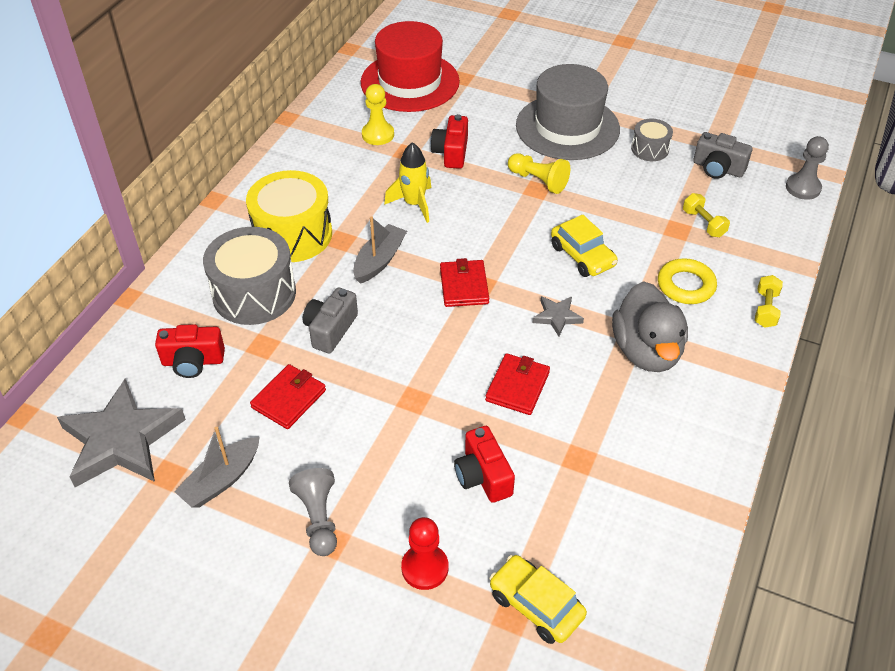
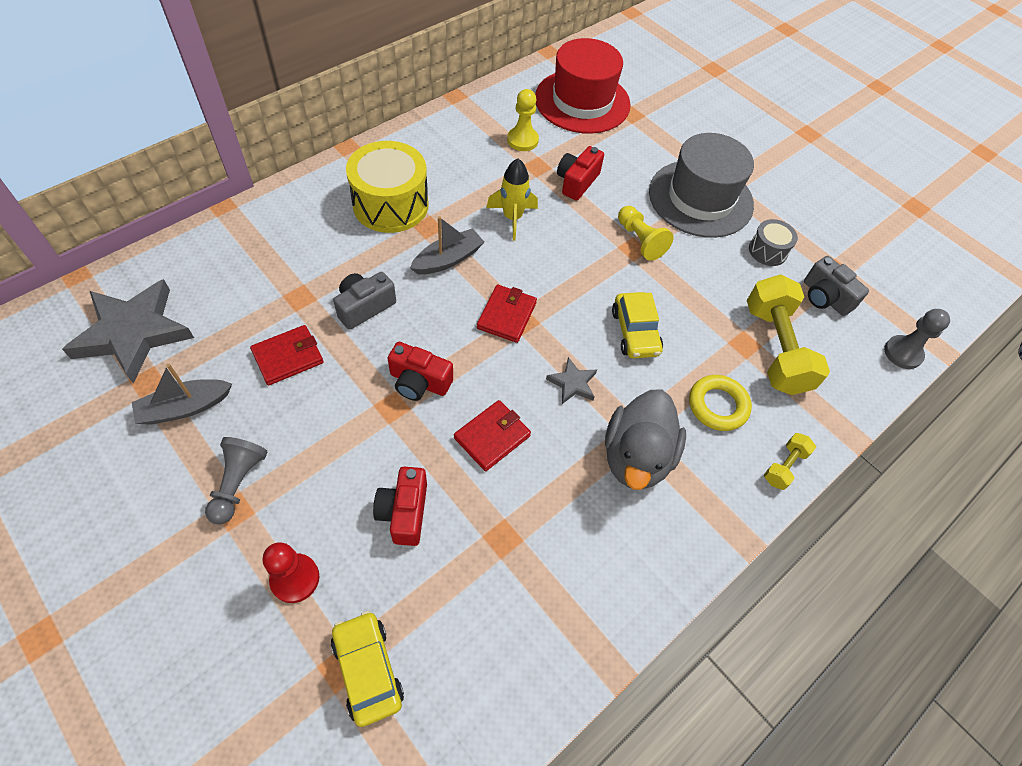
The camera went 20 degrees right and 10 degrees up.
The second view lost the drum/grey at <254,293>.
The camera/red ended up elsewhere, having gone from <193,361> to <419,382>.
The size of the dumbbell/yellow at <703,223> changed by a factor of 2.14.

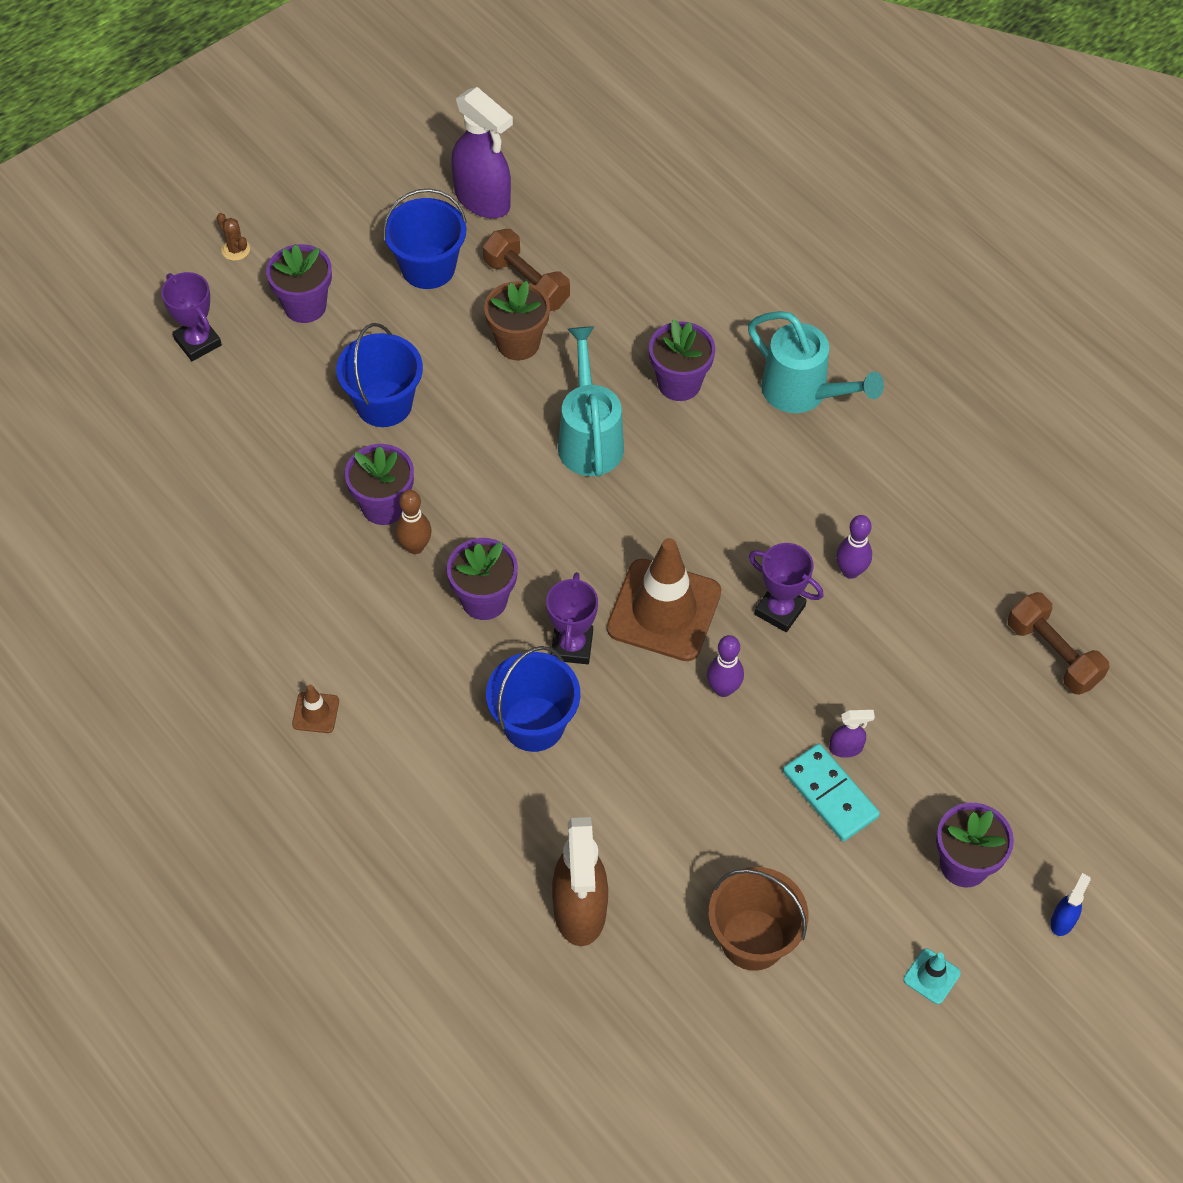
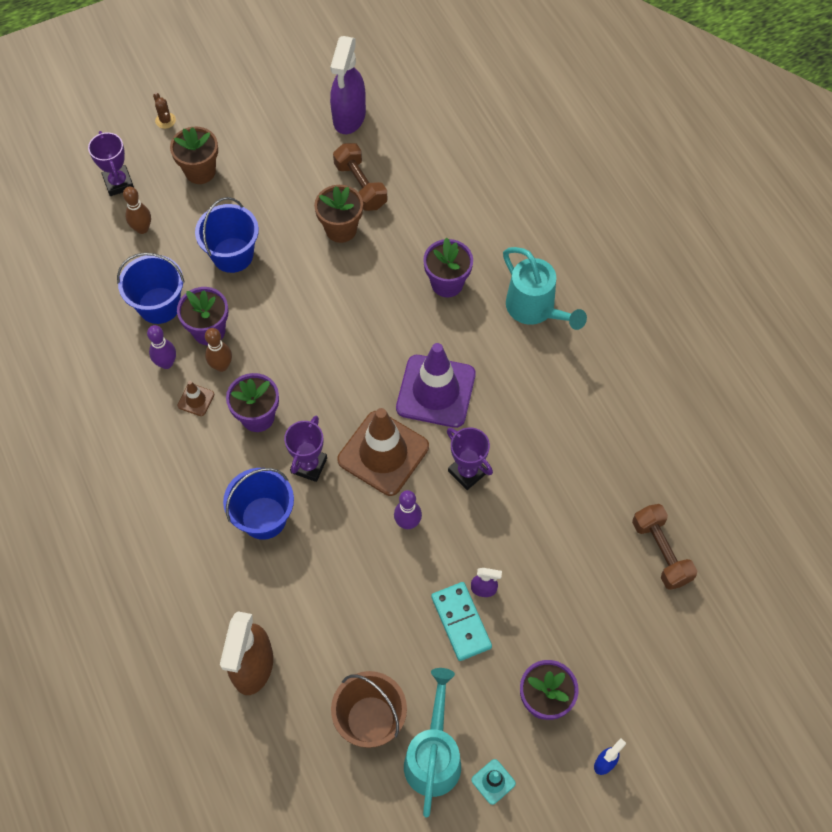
The camera went 15 degrees right and 5 degrees up.
The second view gained the bowling pin/brown at <142,228>.
The second view gained the traffic cone/purple at <436,391>.
The traffic cone/brown ended up elsewhere, having gone from <315,712> to <196,400>.
The bucket/blue ended up elsewhere, having gone from <428,267> to <159,305>.
The watering can/turquoise ended up elsewhere, having gone from <589,438> to <433,756>.
The bowling pin/purple ended up elsewhere, having gone from <850,571> to <166,363>.
What was the flower pot/purple at <305,306> turned into the flower pot/brown at <200,171>.
The spray bottle/purple at <483,200> ended up facing another way, 45 degrees clockwise from before.

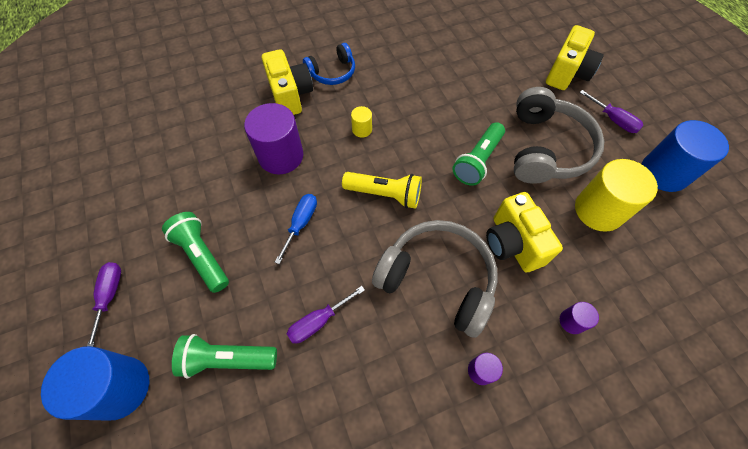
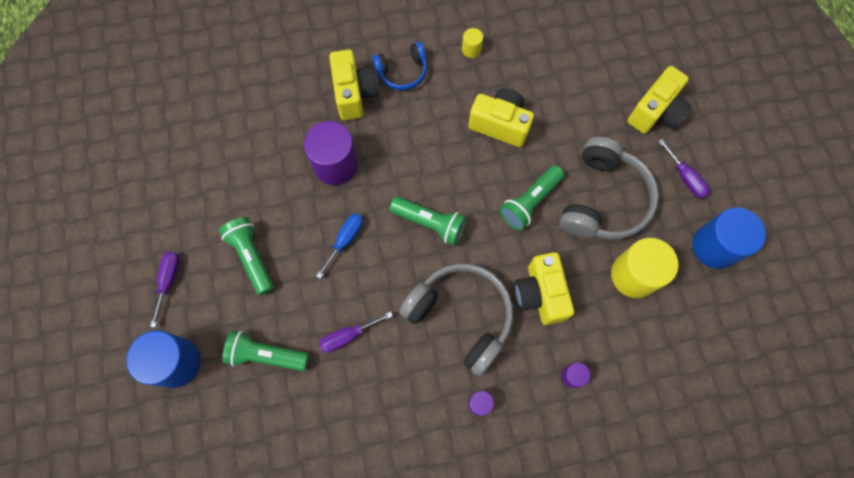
The camera went 10 degrees right and 10 degrees up.
The second view gained the camera/yellow at <500,124>.
The cylinder/yellow ended up elsewhere, having gone from <362,129> to <471,49>.
What was the flashlight/yellow at <385,194> turned into the flashlight/green at <430,223>.

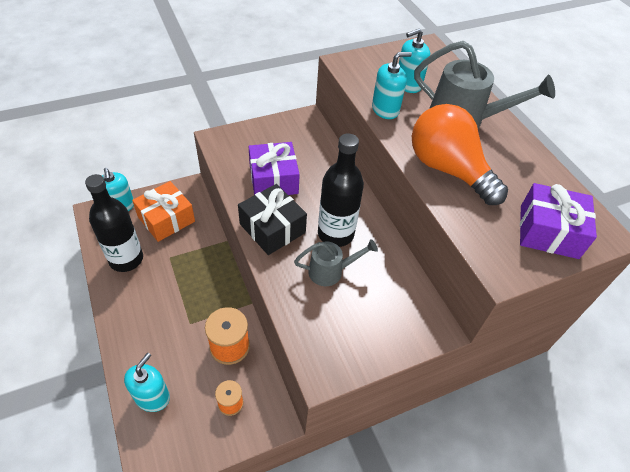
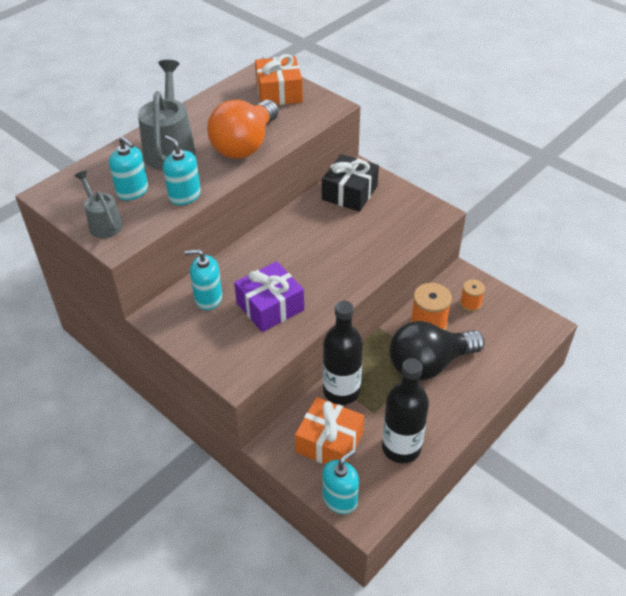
The camera went 110 degrees left and 5 degrees down.
The second view gained the light bulb/black at <429,364>.
The soap dispenser/turquoise ended up elsewhere, having gone from <152,397> to <208,298>.
The gift/black ended up elsewhere, having gone from <272,228> to <349,193>.
The watering can/grey ended up elsewhere, having gone from <331,271> to <103,223>.
The bottle/black ended up elsewhere, having gone from <335,234> to <341,391>.
What was the gift/purple at <548,231> turned into the gift/orange at <279,92>.

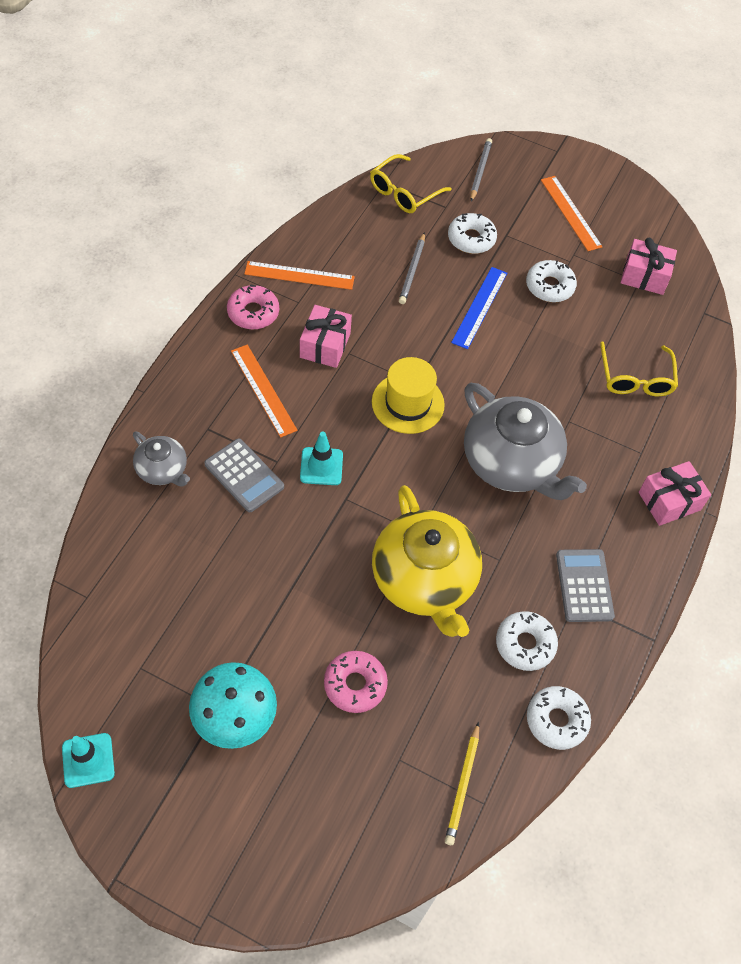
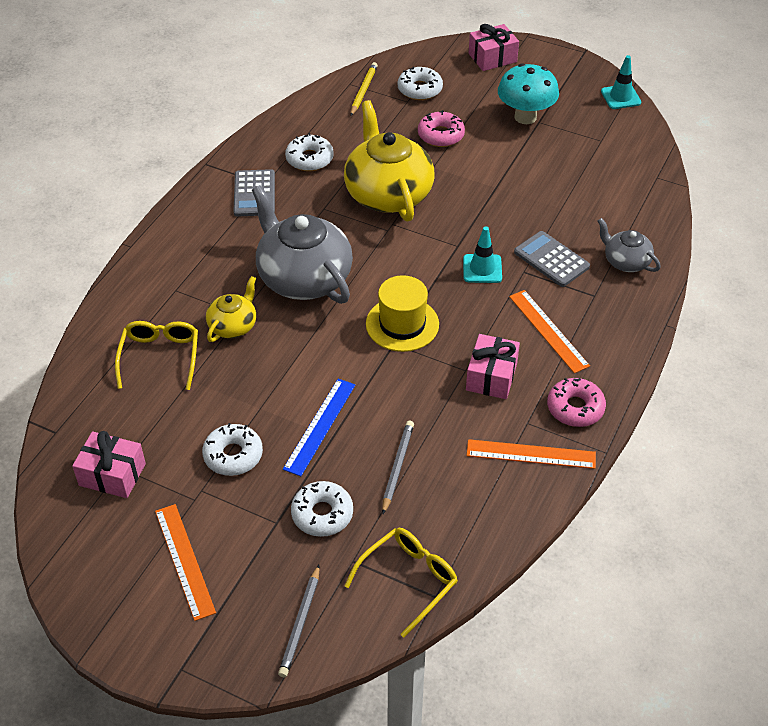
The camera went 175 degrees left and 10 degrees down.
The second view gained the teapot/yellow at <233,326>.
The donut/white ended up elsewhere, having gone from <556,720> to <420,89>.
The gift/pink ended up elsewhere, having gone from <669,501> to <492,58>.

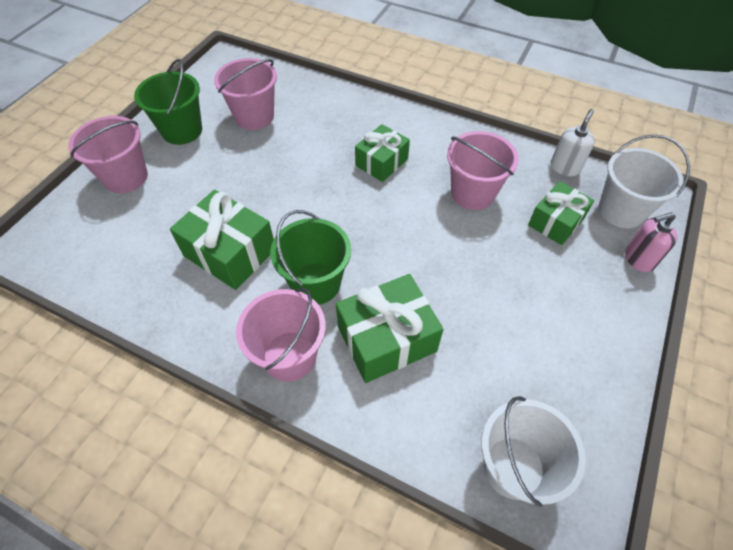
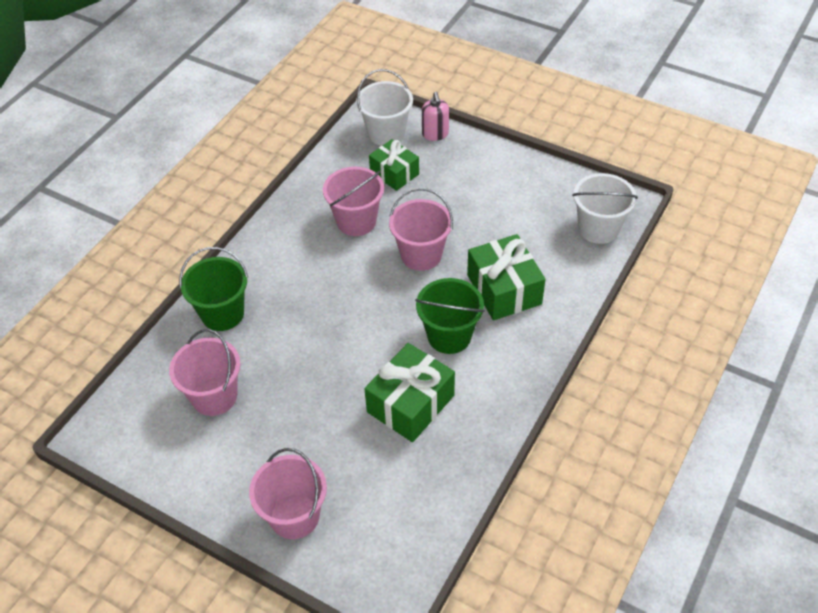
The camera went 85 degrees left and 5 degrees down.
The second view lost the gift/green at <381,162>.
The second view lost the soap dispenser/white at <565,167>.
The bucket/green ended up elsewhere, having gone from <182,131> to <222,314>.
The bucket/pink ended up elsewhere, having gone from <289,356> to <421,255>.

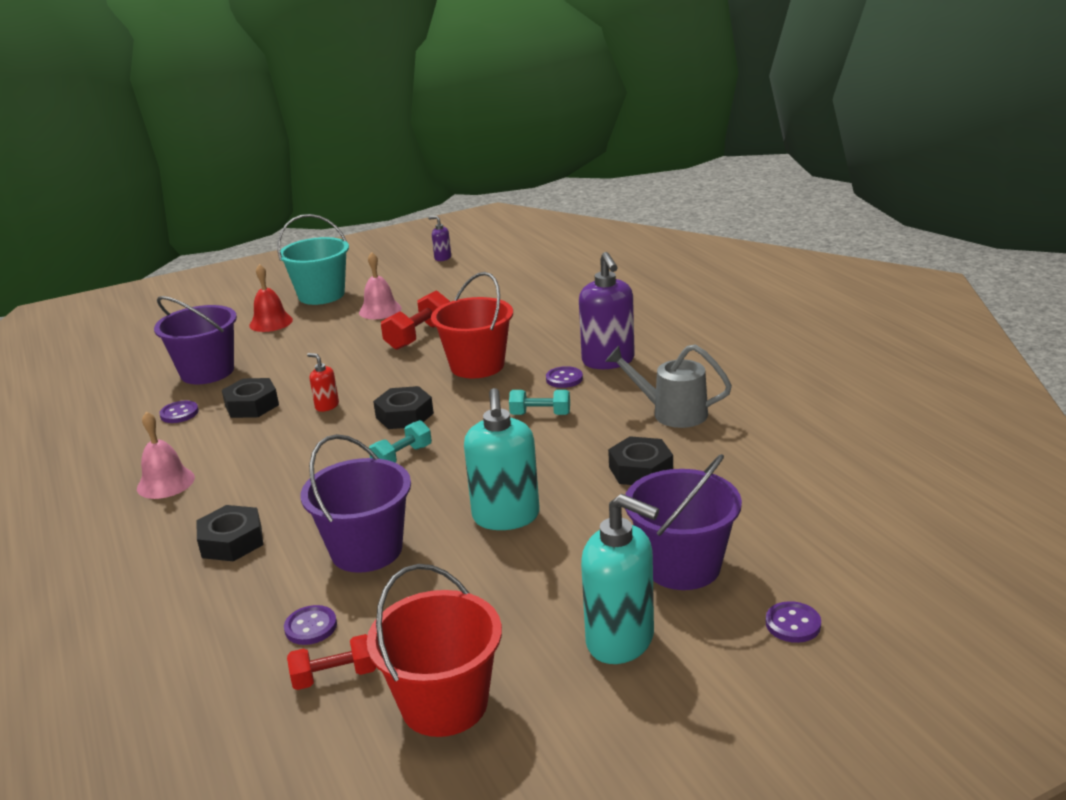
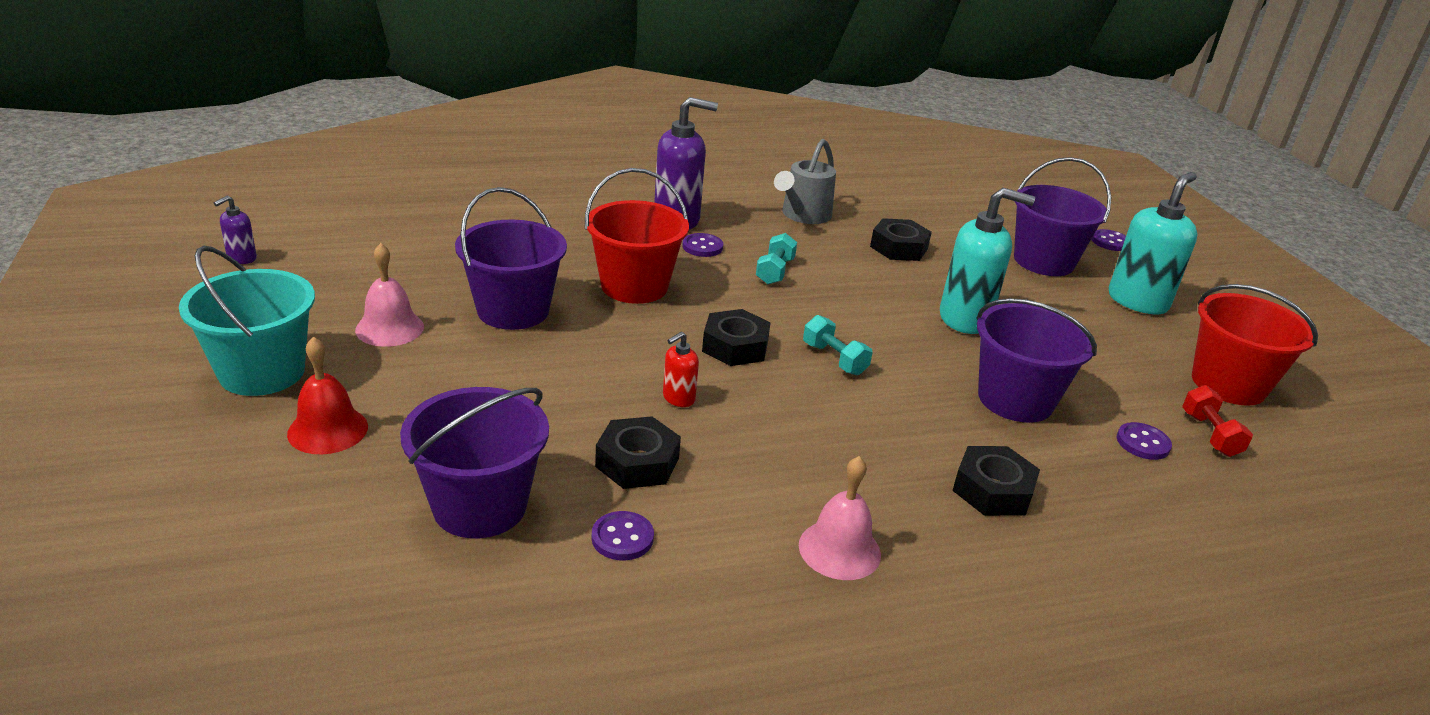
The camera went 85 degrees left and 5 degrees up.
Where the dumbbell/red stood at <419,336>, the bucket/purple came to stand at <513,310>.

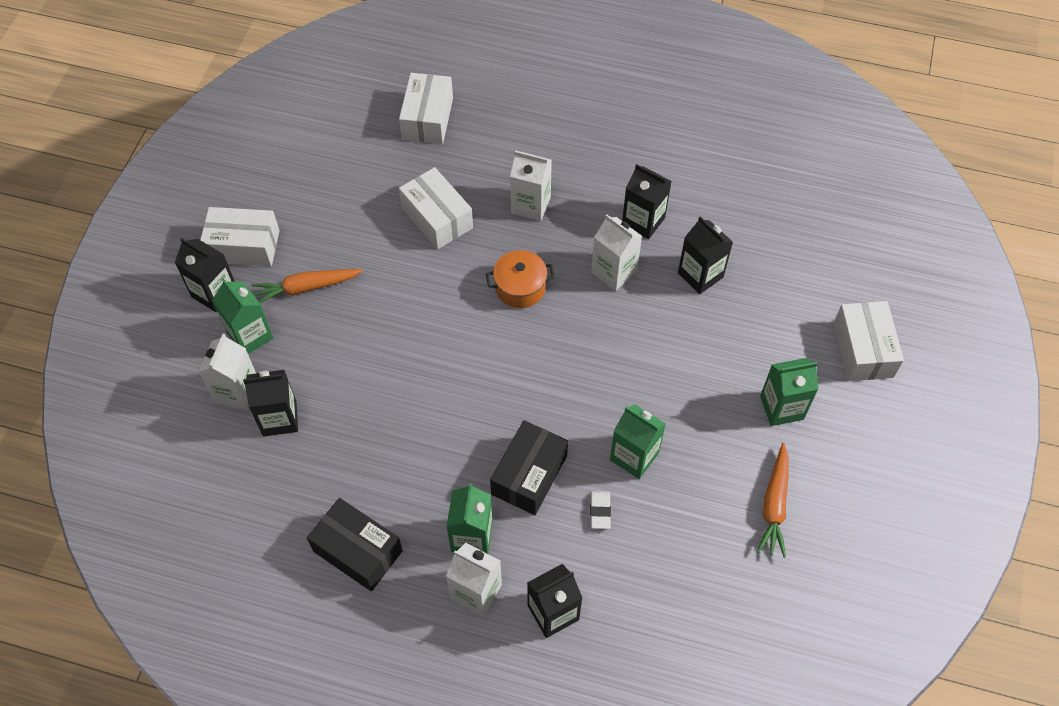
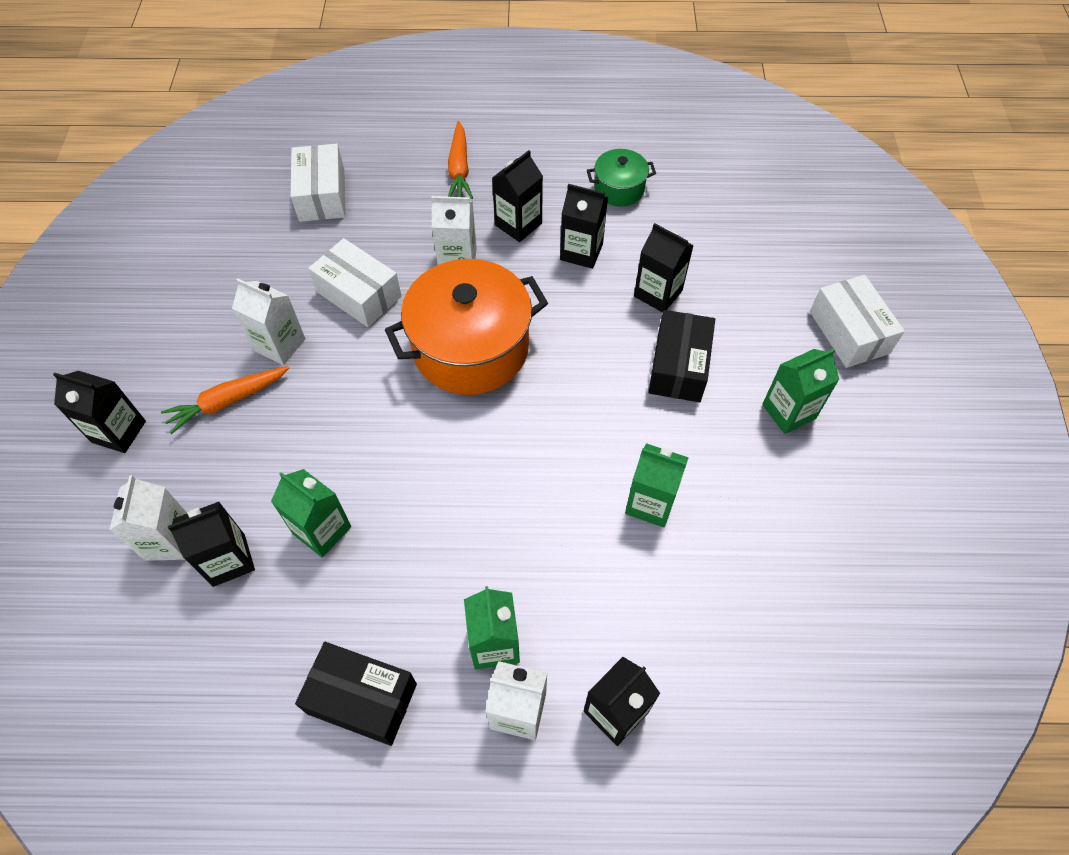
The camera went 15 degrees left and 0 degrees up.
The second view lost the box/white at <243,246>.
The second view lost the eraser/white at <600,511>.
The second view gained the carton/black at <518,224>.
The second view gained the pot/green at <619,189>.
The carton/green ended up elsewhere, having gone from <250,336> to <322,530>.
The box/black ended up elsewhere, having gone from <529,475> to <678,367>.
The carton/white ended up elsewhere, having gone from <614,272> to <279,345>.
The carrot/orange ended up elsewhere, having gone from <774,505> to <459,168>.
The size of the pot/orange at <520,287> changed by a factor of 2.04.

